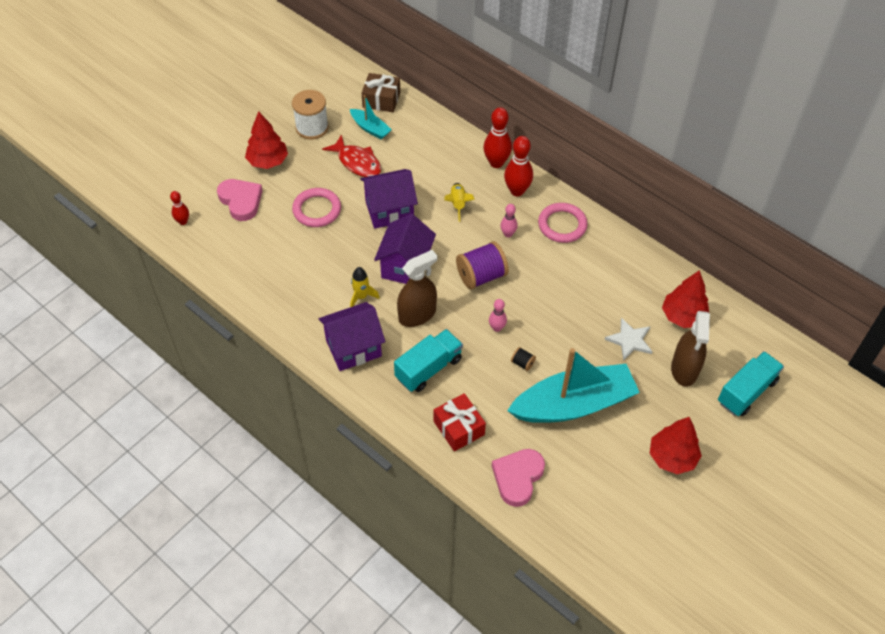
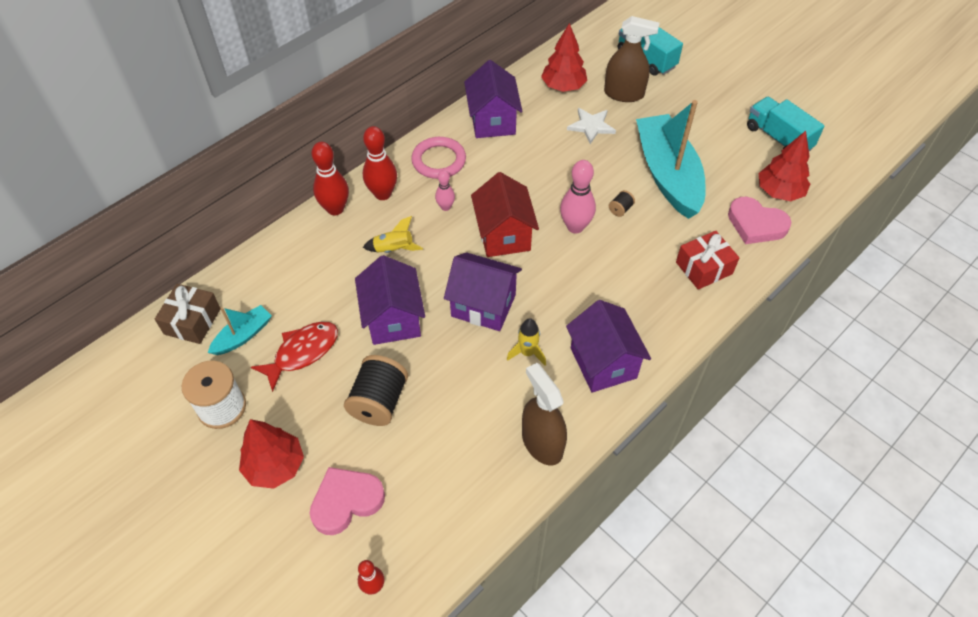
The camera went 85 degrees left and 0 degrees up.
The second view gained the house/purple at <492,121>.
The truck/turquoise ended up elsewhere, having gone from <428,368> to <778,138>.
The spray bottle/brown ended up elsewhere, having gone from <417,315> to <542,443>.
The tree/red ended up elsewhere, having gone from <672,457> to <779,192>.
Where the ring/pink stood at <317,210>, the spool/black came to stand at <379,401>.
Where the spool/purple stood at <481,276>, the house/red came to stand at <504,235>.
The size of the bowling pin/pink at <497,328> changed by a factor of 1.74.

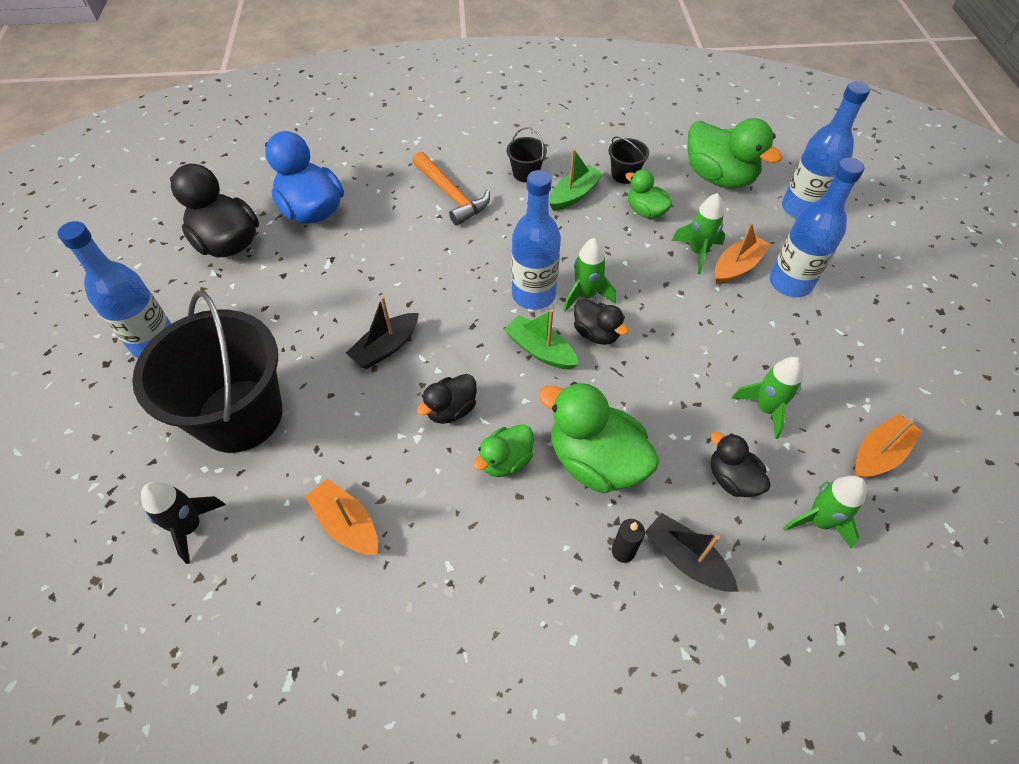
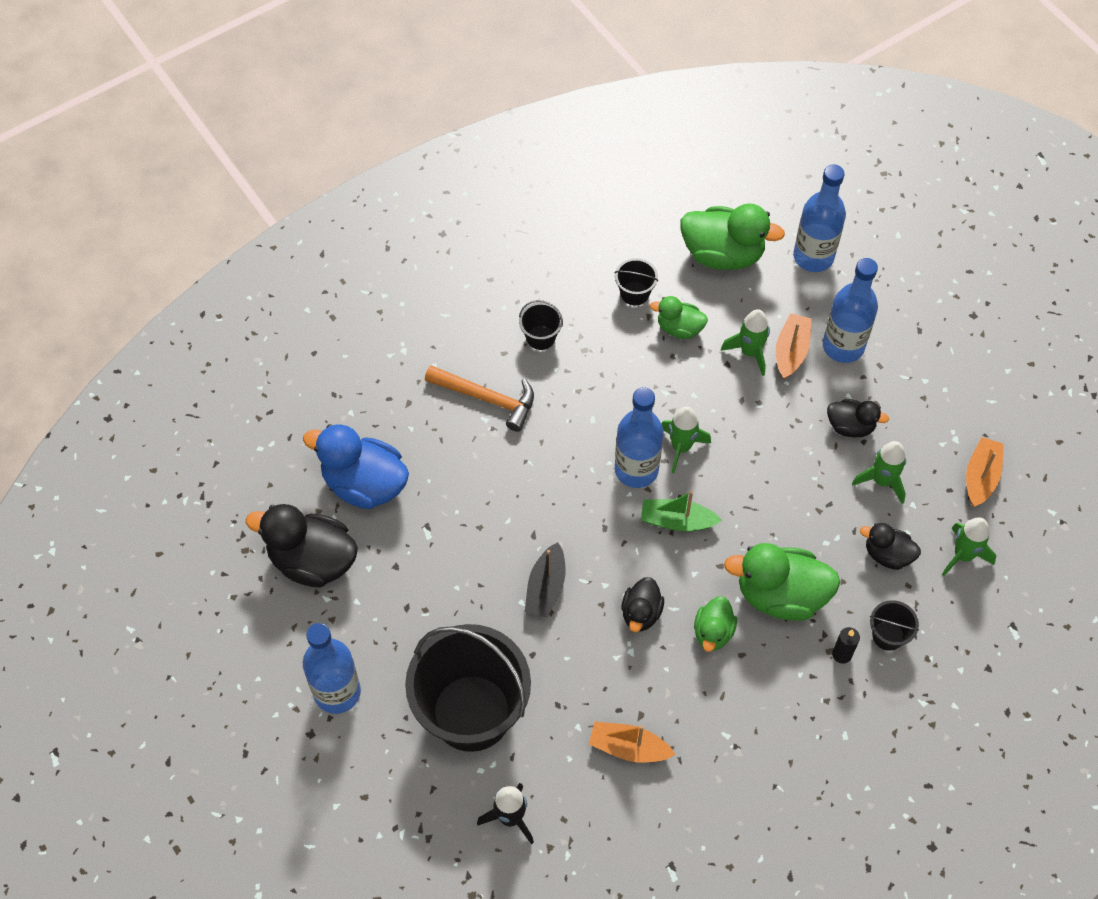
The camera went 30 degrees left and 5 degrees up.
The second view lost the boat/green at <574,195>.
The duck/black ended up elsewhere, having gone from <596,333> to <850,426>.
Where the boat/black stood at <686,559>, the bucket/black came to stand at <888,635>.

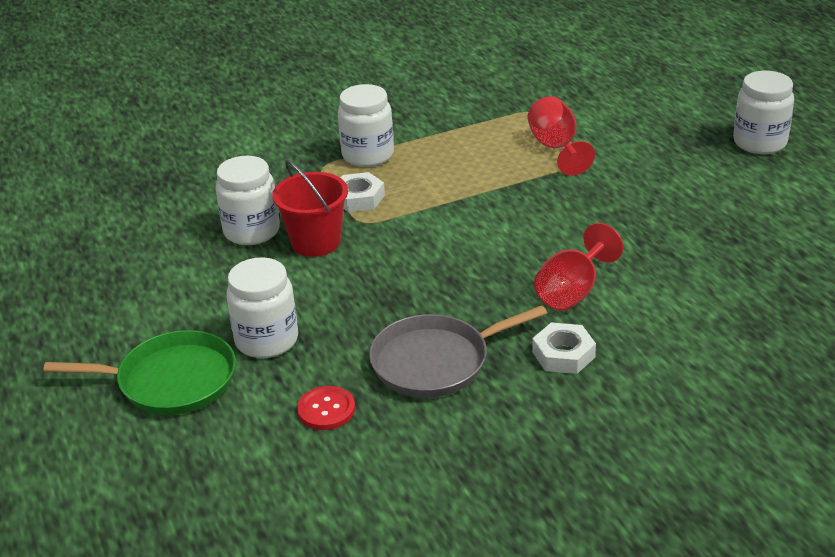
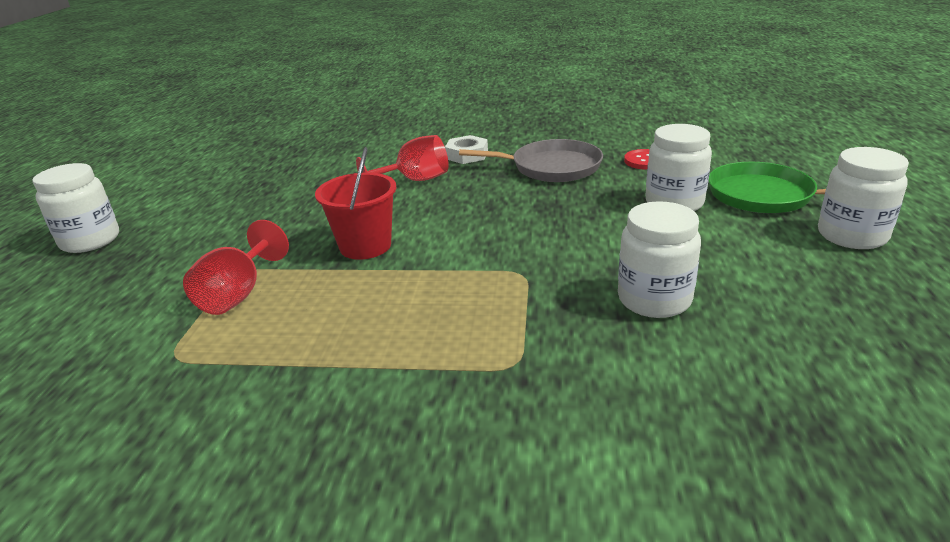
The camera went 150 degrees left and 5 degrees down.
The second view lost the nut/white at <358,198>.
The bucket/red ended up elsewhere, having gone from <315,242> to <365,246>.
The jar/white ended up elsewhere, having gone from <368,155> to <852,235>.

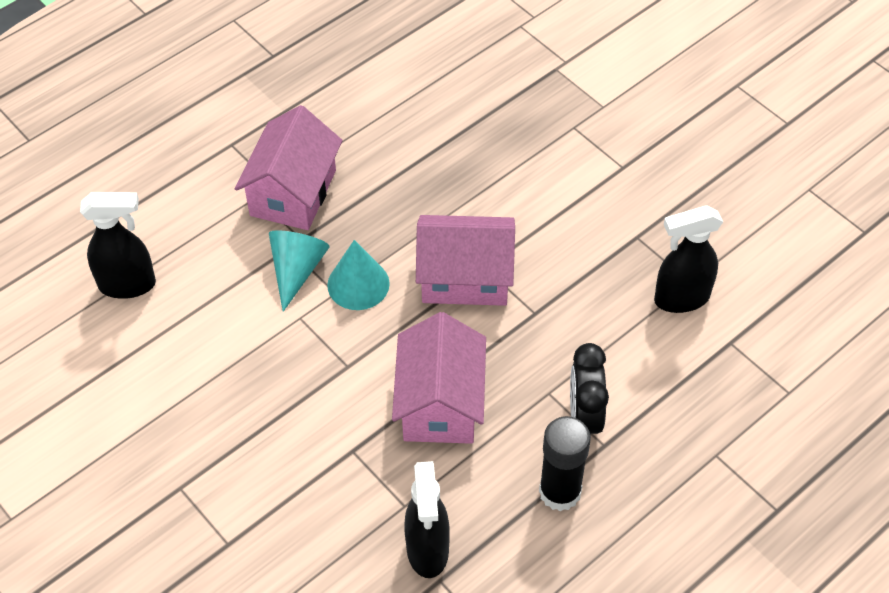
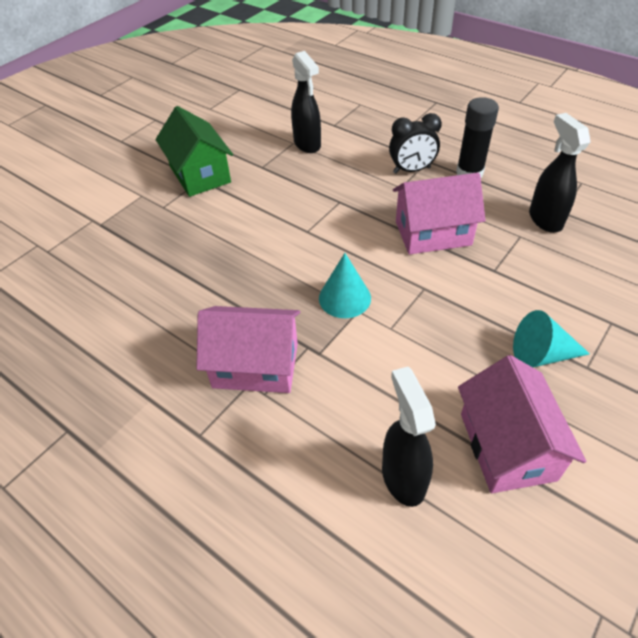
The camera went 100 degrees left and 5 degrees down.
The second view gained the house/green at <200,174>.
The cone/turquoise ended up elsewhere, having gone from <297,270> to <541,354>.
The house/pink ended up elsewhere, having gone from <465,277> to <507,446>.
The spray bottle/black at <427,550> ended up facing another way, 90 degrees counterclockwise from before.

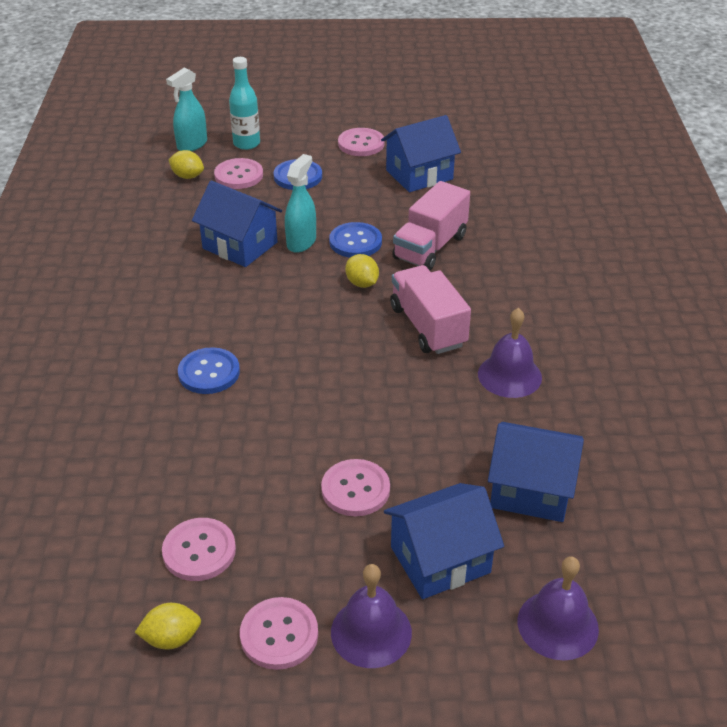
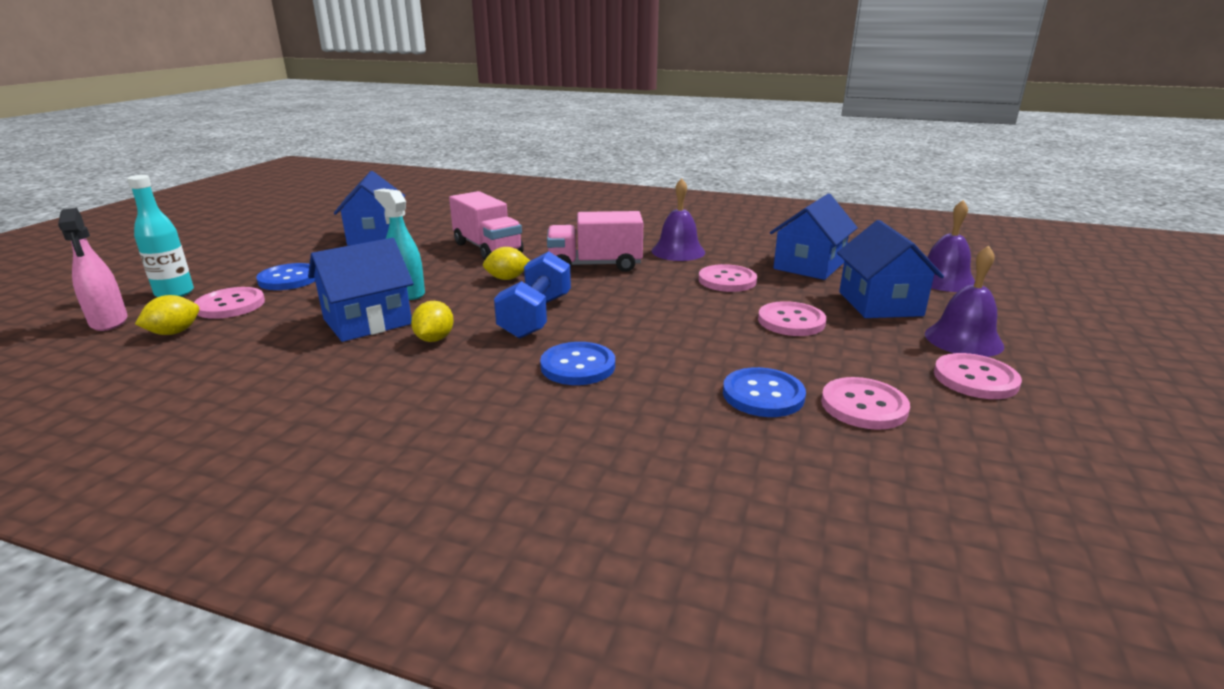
The camera went 70 degrees left and 15 degrees down.
The second view gained the dumbbell/blue at <536,316>.
The lemon/yellow ended up elsewhere, having gone from <171,638> to <434,339>.
The button/blue ended up elsewhere, having gone from <355,242> to <763,395>.
The button/pink ended up elsewhere, having gone from <361,144> to <727,280>.
What was the spray bottle/turquoise at <192,145> turned into the spray bottle/pink at <109,322>.

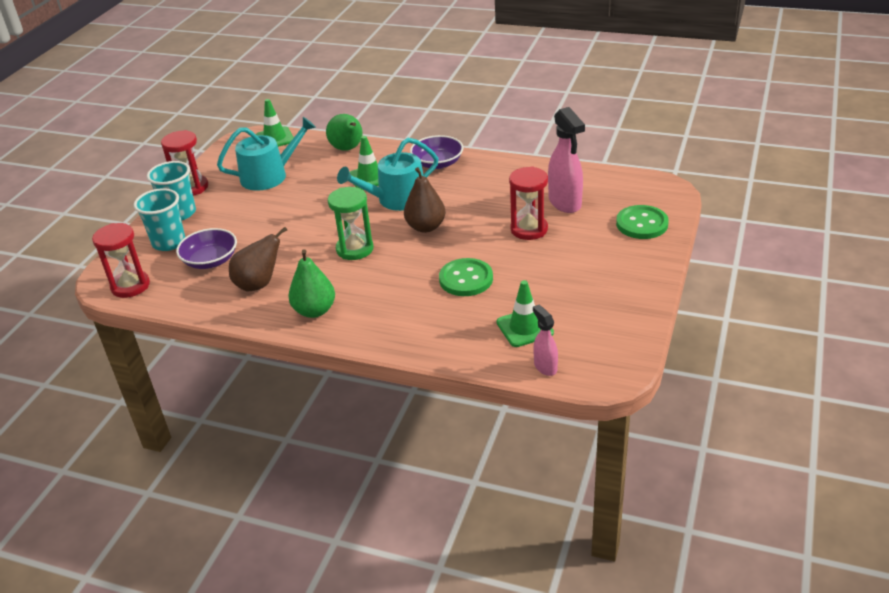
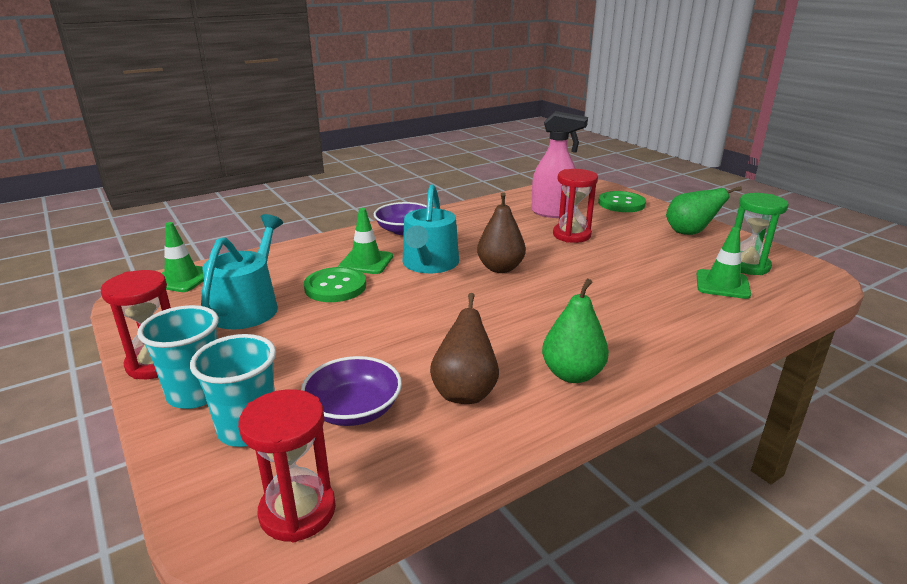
The camera went 55 degrees left and 10 degrees down.
The second view lost the spray bottle/pink at <545,367>.
The pear/green ended up elsewhere, having gone from <348,149> to <689,233>.
The hourglass/green ended up elsewhere, having gone from <355,249> to <747,266>.
The button/green ended up elsewhere, having gone from <466,279> to <335,287>.

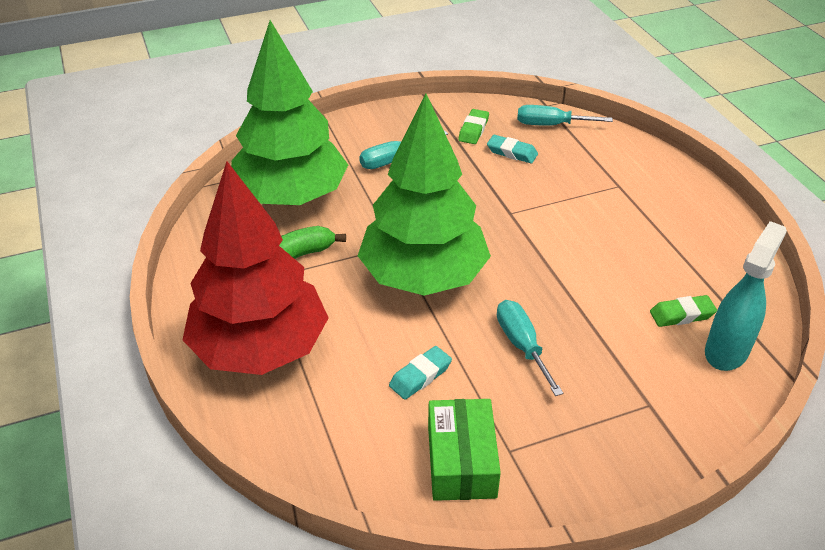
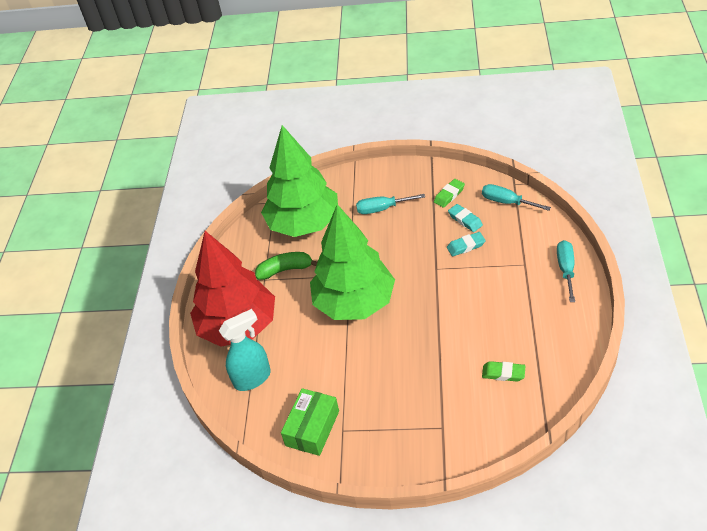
The camera went 30 degrees right and 5 degrees up.
The eraser/turquoise ended up elsewhere, having gone from <420,376> to <466,246>.
The screwdriver/turquoise ended up elsewhere, having gone from <522,345> to <566,269>.
The spray bottle/turquoise ended up elsewhere, having gone from <726,351> to <253,378>.

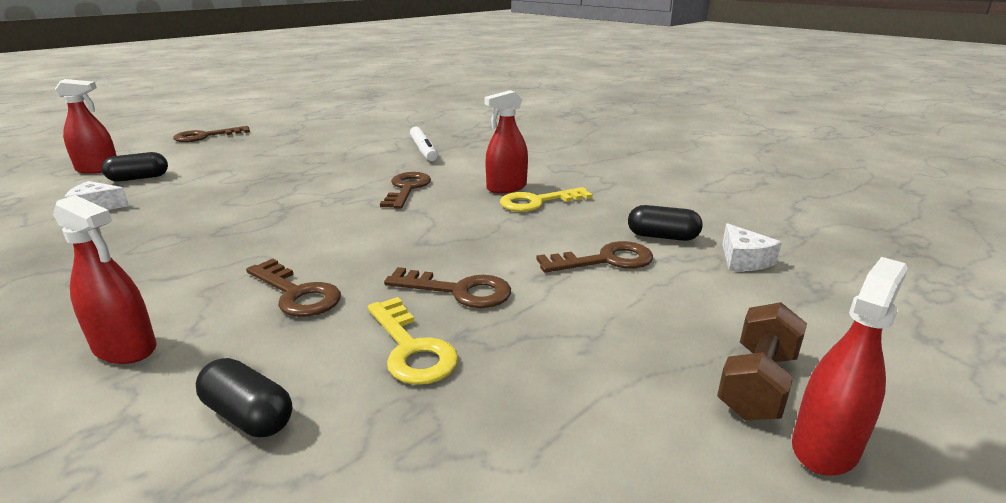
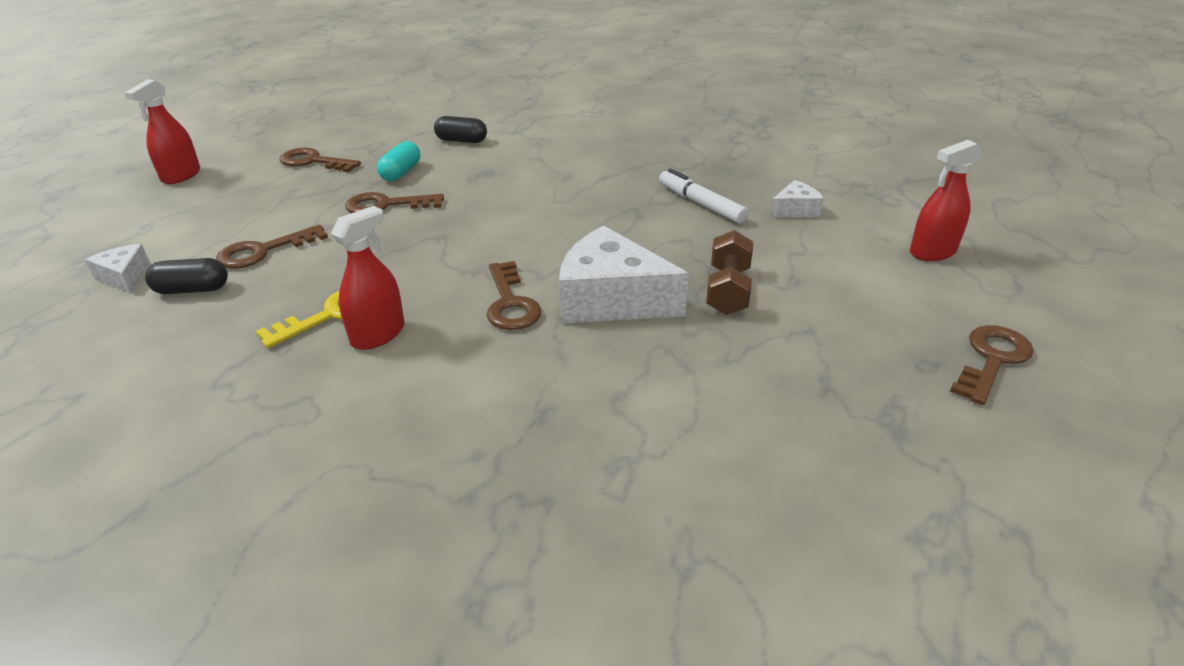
The camera went 160 degrees right and 10 degrees up.
The second view lost the spray bottle/red at <125,348>.
The second view lost the capsule/black at <139,178>.
The second view gained the cheese/white at <611,299>.
The key/brown ended up elsewhere, having gone from <296,293> to <314,161>.
The marker/white ended up elsewhere, having gone from <423,150> to <700,204>.
The dumbbell/brown ended up elsewhere, having gone from <757,384> to <728,290>.
Where the key/yellow stood at <411,348>, the capsule/turquoise came to stand at <401,173>.

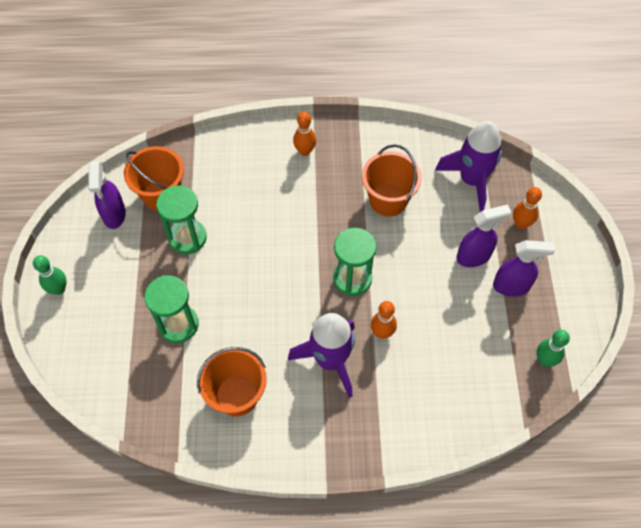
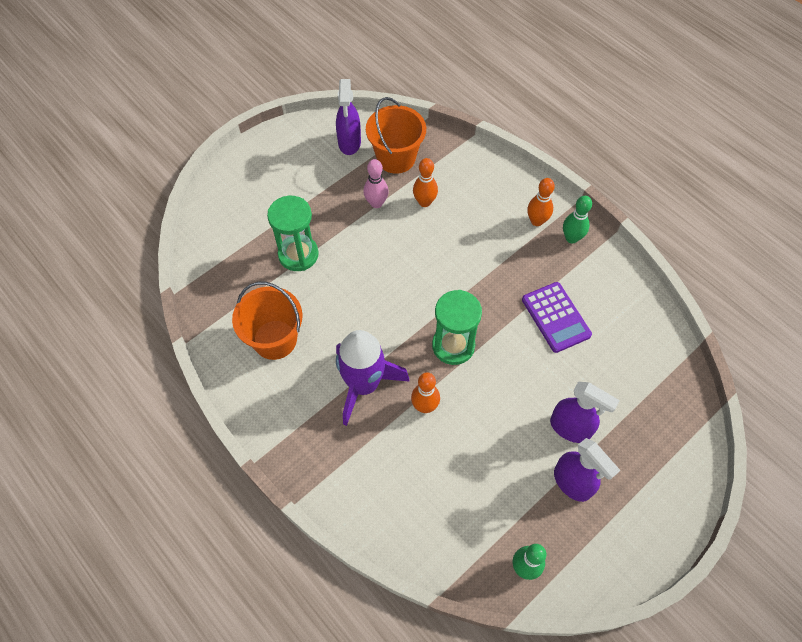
The camera went 50 degrees right and 0 degrees up.
The second view lost the rocket/purple at <471,180>.
The bowling pin/green ended up elsewhere, having gone from <59,289> to <571,238>.
The bowling pin/orange ended up elsewhere, having gone from <521,224> to <424,202>.
Where the hourglass/green stood at <187,238>, the bowling pin/pink came to stand at <376,203>.
Where the bucket/orange stood at <388,200>, the calculator/purple came to stand at <556,317>.
The spray bottle/purple at <114,215> ended up facing another way, 45 degrees counterclockwise from before.

